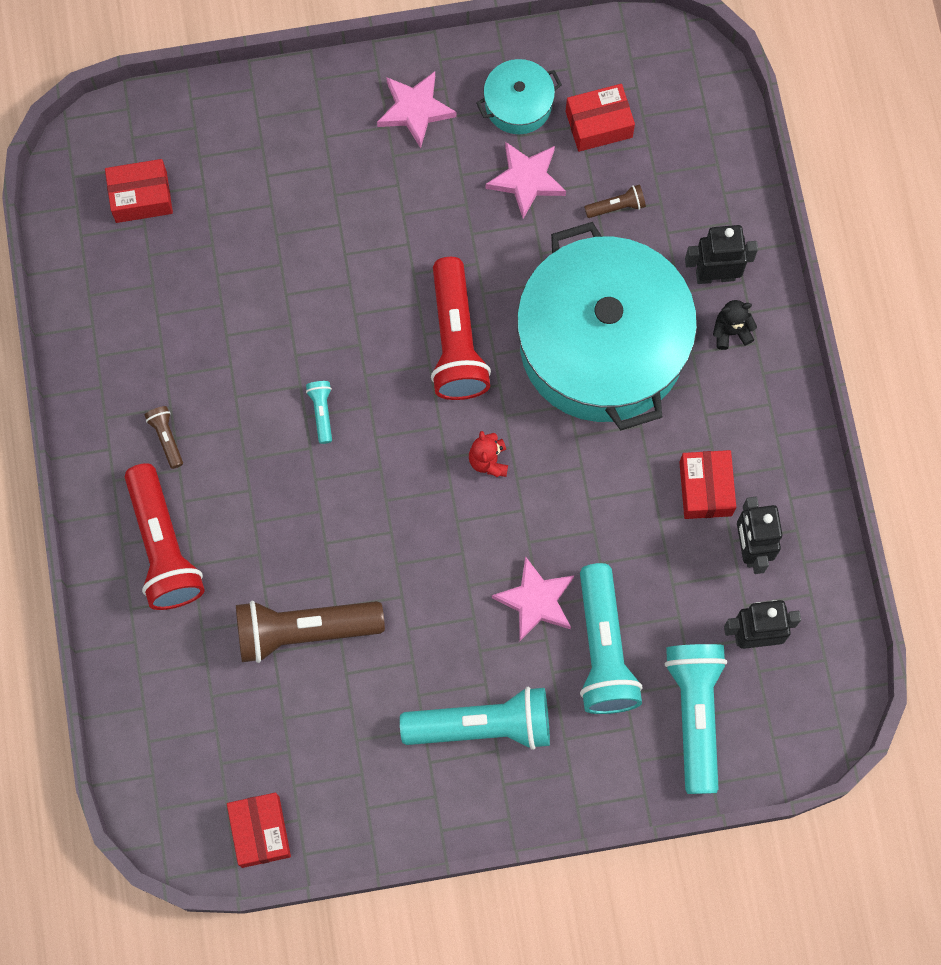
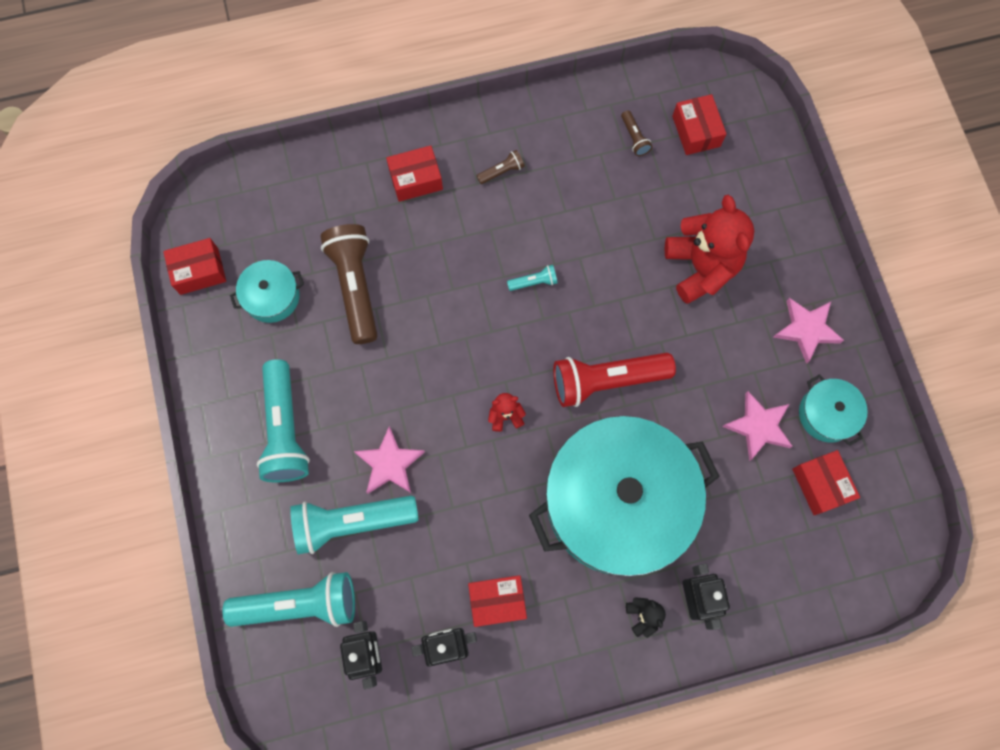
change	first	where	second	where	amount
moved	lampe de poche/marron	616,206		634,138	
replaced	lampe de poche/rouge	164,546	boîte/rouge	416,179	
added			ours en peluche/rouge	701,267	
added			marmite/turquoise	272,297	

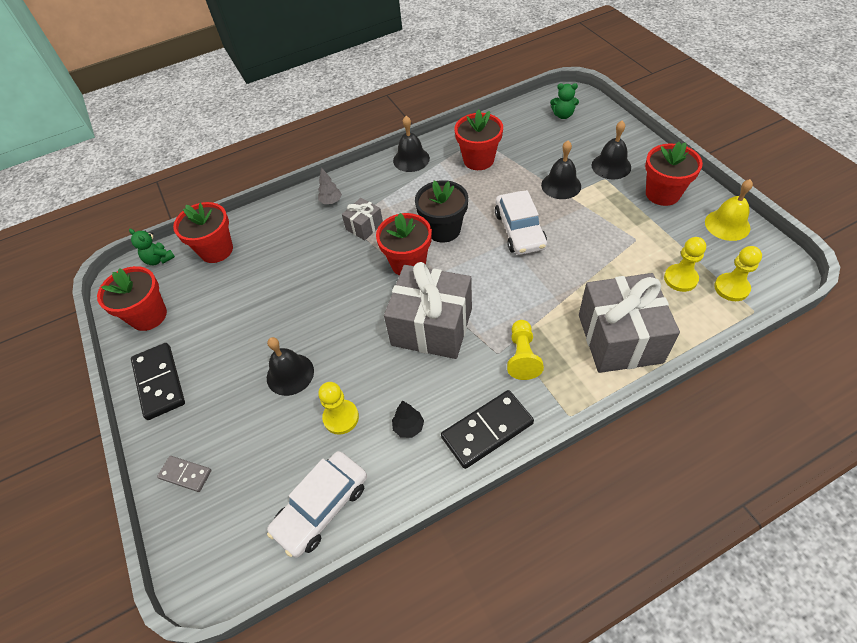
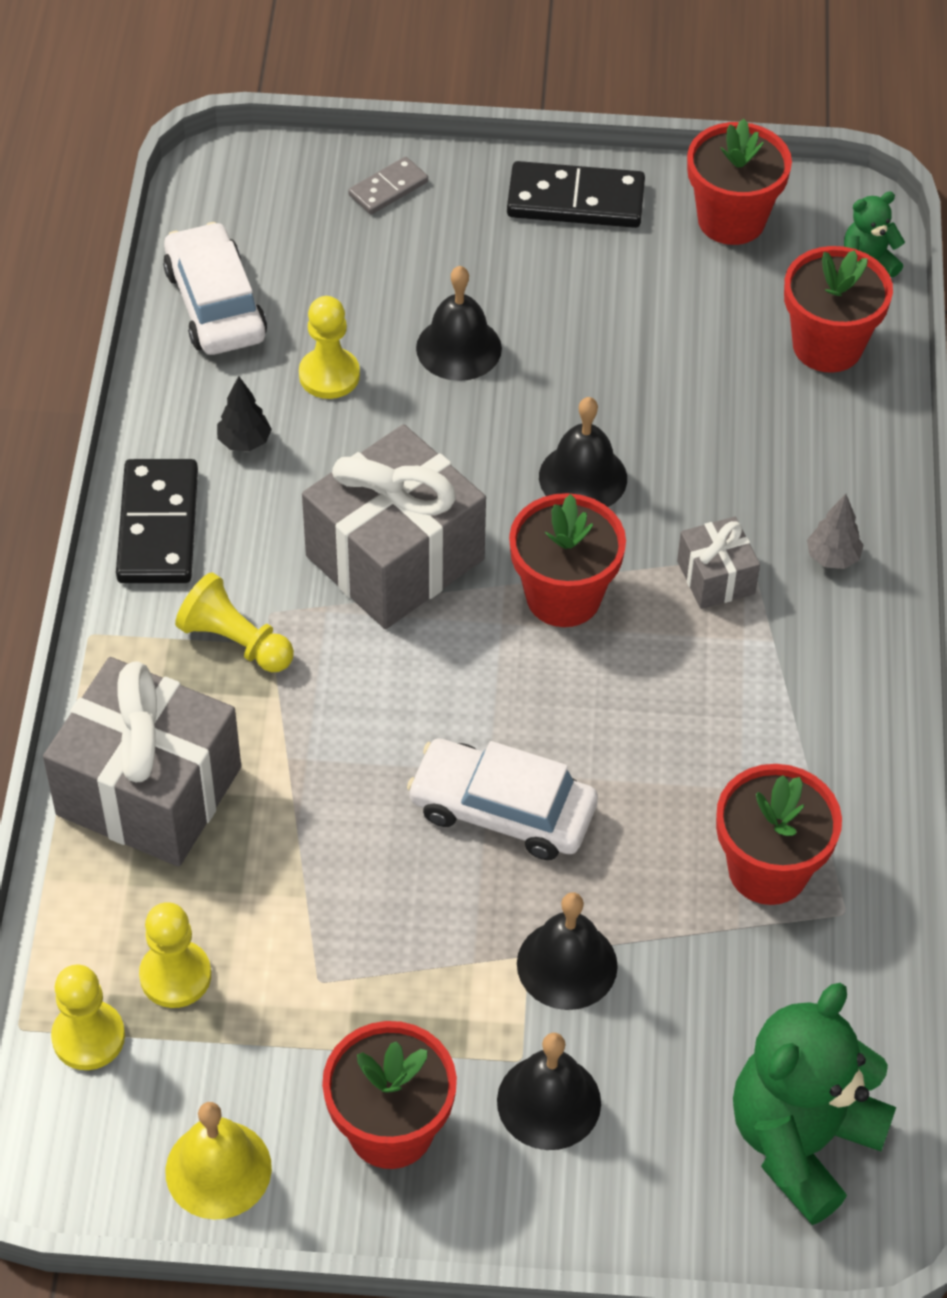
change	first	where	second	where	amount
resized	ours en peluche/vert	563,115		801,1141	x2.11
moved	cloche/noir	411,159		583,477	
removed	pot de fleurs/noir	443,230			

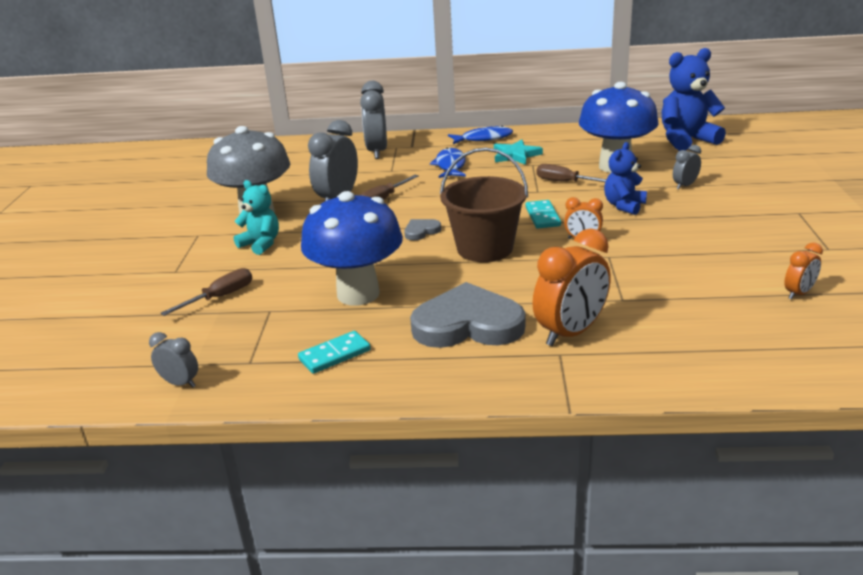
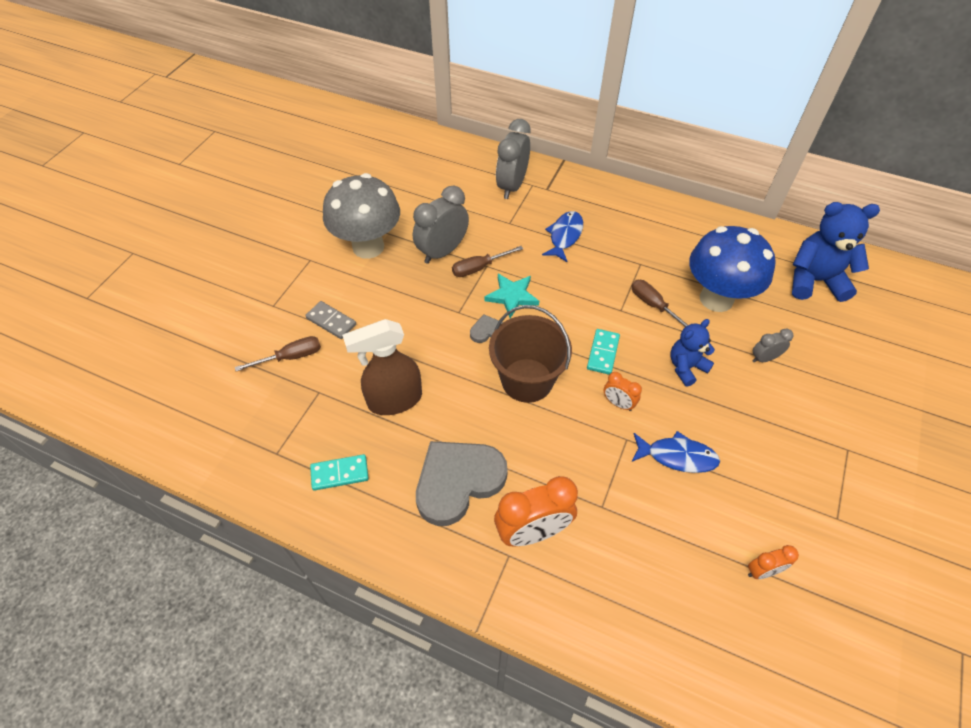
change	first	where	second	where	amount
moved	poisson/bleu	484,139		677,456	
moved	étoile/turquoise	516,155		512,296	
removed	ours en peluche/turquoise	261,244			
replaced	champignon/bleu	358,294	vaporisateur/marron	394,400	
turned	cœur/gris	468,324		458,481	60 degrees counterclockwise
removed	réveil/gris	180,383			
added			domino/gris	331,321	

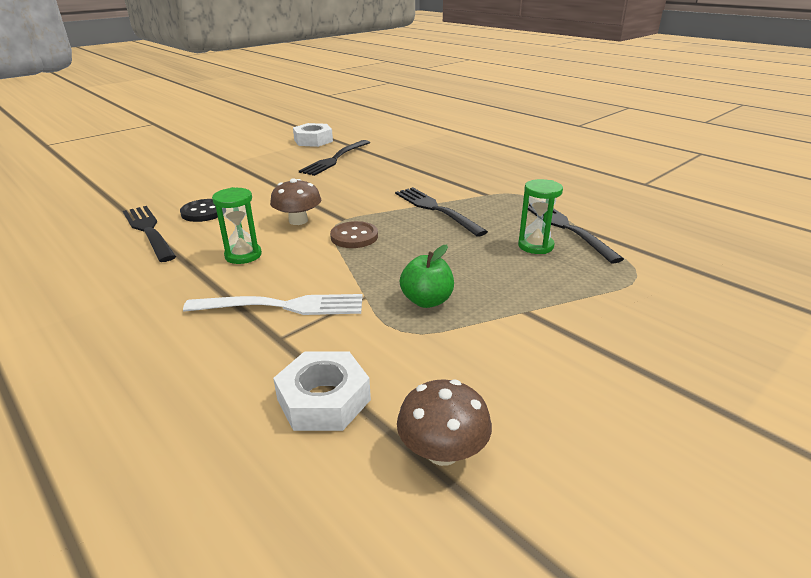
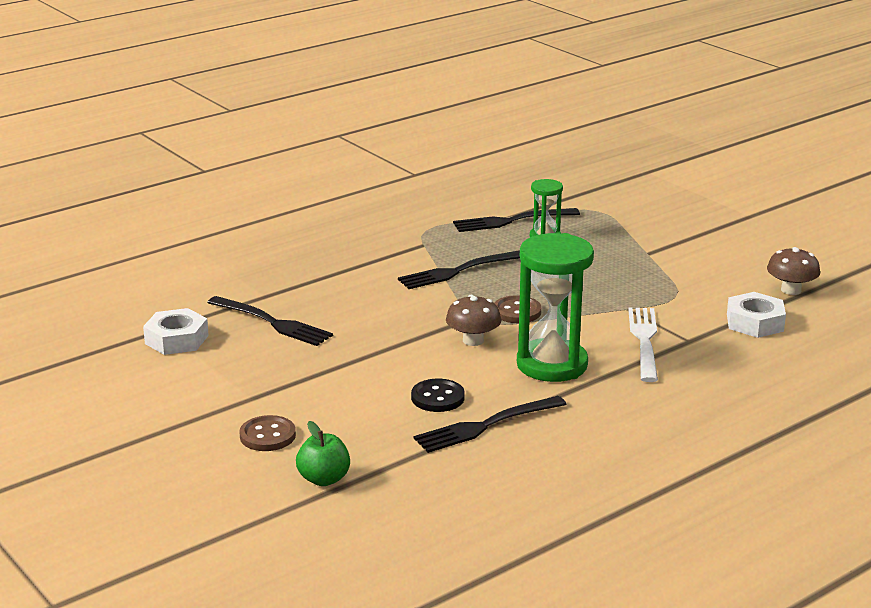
change	first	where	second	where	amount
resized	sablier/vert	243,255		552,365	x1.93
moved	pomme/vert	427,301		324,479	
added			bouton/marron	267,436	

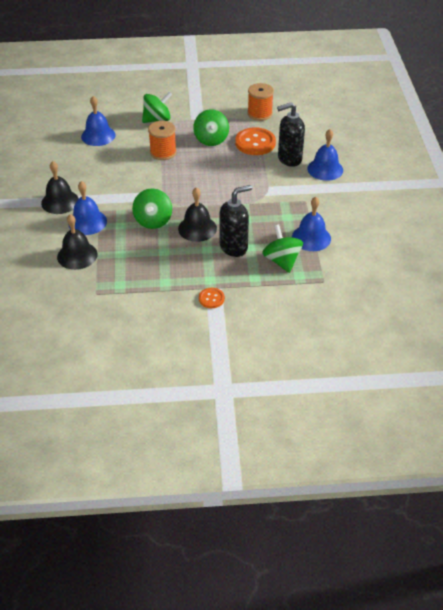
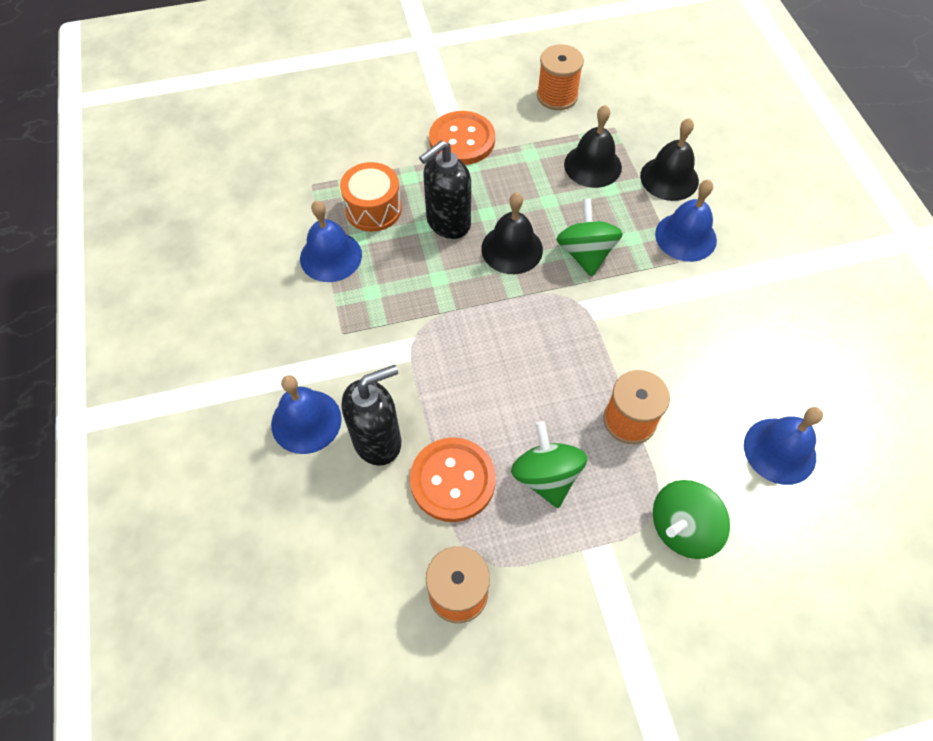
change	first	where	second	where	amount
moved	cloche/noir	60,202		592,165	
replaced	toupie/vert	282,261	tambour/orange	373,209	
resized	bouton/orange	211,298		462,140	x1.90
added			bobine/orange	557,96	

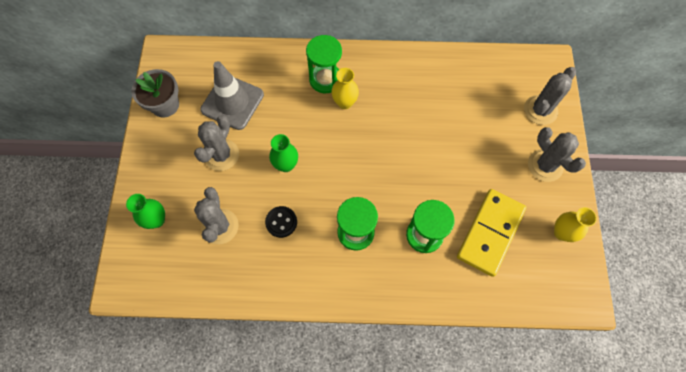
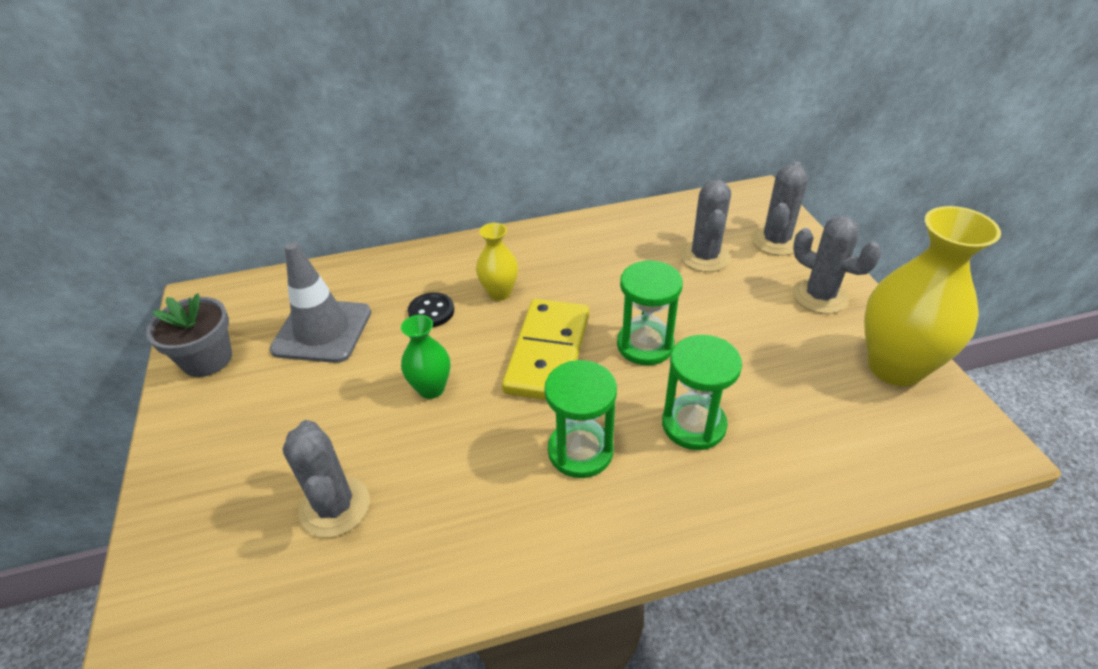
change	first	where	second	where	amount
moved	sablier/vert	325,79		645,345	
moved	cactus/gris	221,155		704,257	
moved	domino/jaune	490,233		547,353	
removed	vase/vert	156,220			
moved	bouton/noir	281,222		431,312	
resized	vase/jaune	562,232		895,367	x1.96

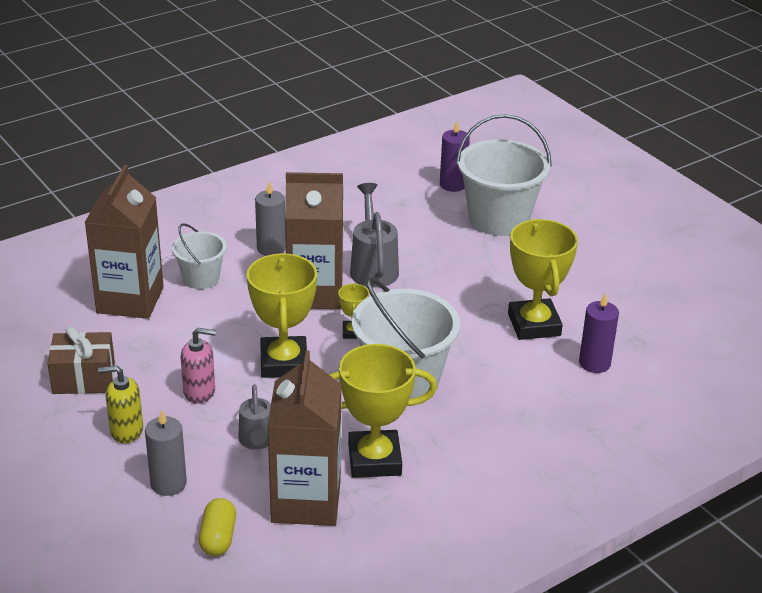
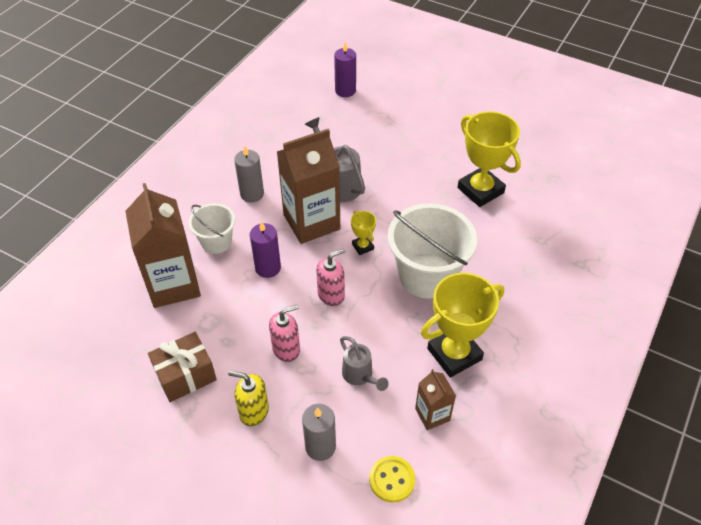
change	first	where	second	where	amount
removed	seau/blanc	498,218			
replaced	trophée/jaune	284,362	distributeur de savon/rose	331,294	
moved	bougie/violet	594,363		268,268	
resized	brique de lait/marron	306,501		432,414	x0.50
turned	distributeur de savon/jaune	126,431		254,411	45 degrees clockwise
replaced	gélule/jaune	218,538	bouton/jaune	392,480	

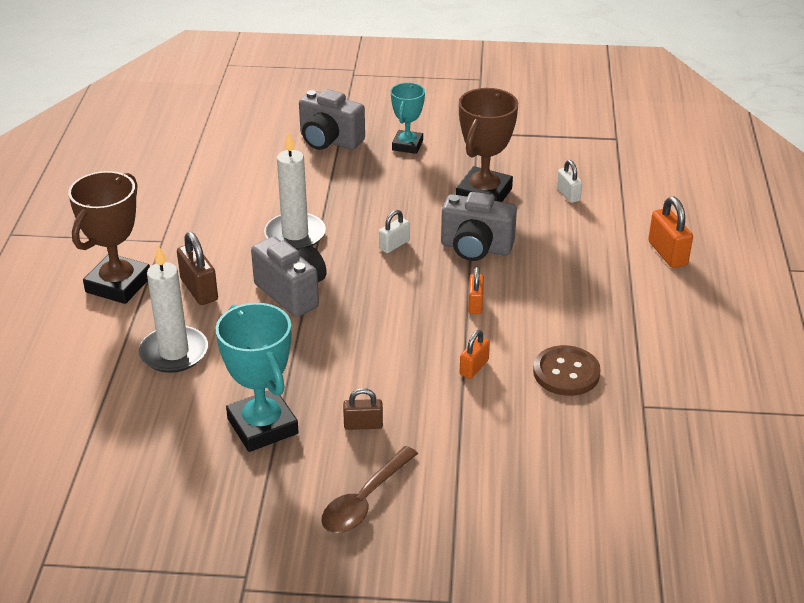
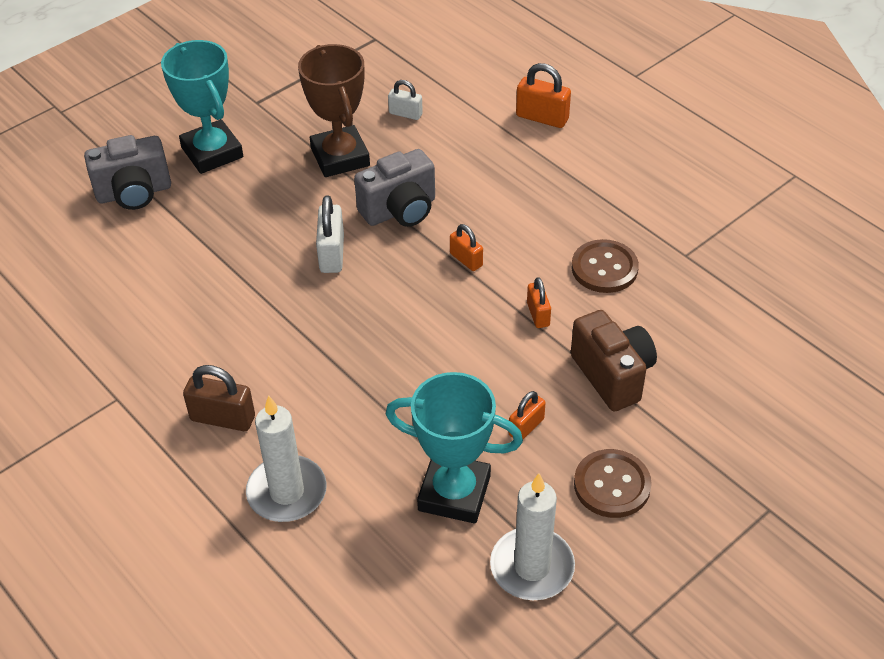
change	first	where	second	where	amount
resized	trophée/turquoise	407,145		212,152	x1.60
moved	bougie/blanc	295,234		532,567	
removed	trophée/marron	118,285			
resized	cadenas/blanc	394,245		332,254	x1.56
removed	appareil photo/gris	292,293			
recoloured	cadenas/marron	363,425	cadenas/orange	526,427	
replaced	cuillère/marron	365,500	bouton/marron	612,485	
added			appareil photo/marron	612,375	

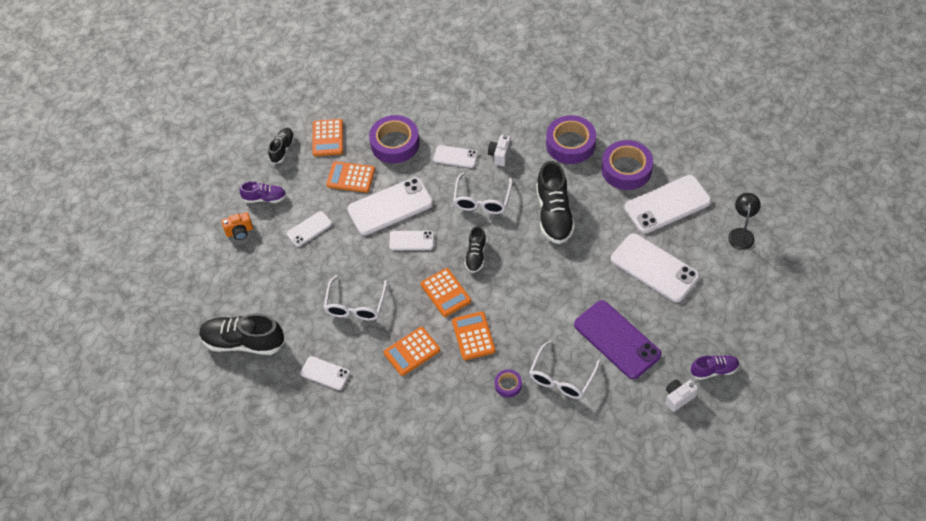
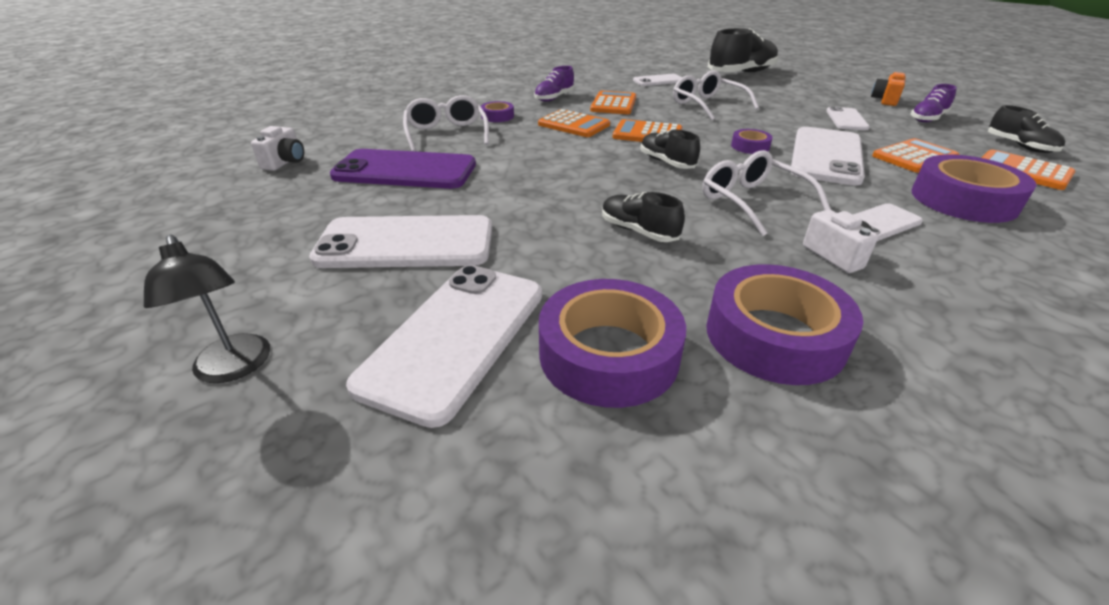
change	first	where	second	where	amount
resized	chaussure/noir	554,214		638,231	x0.56
replaced	téléphone/blanc	411,240	ruban adhésif/violet	750,146	
moved	chaussure/violet	714,370		554,98	

